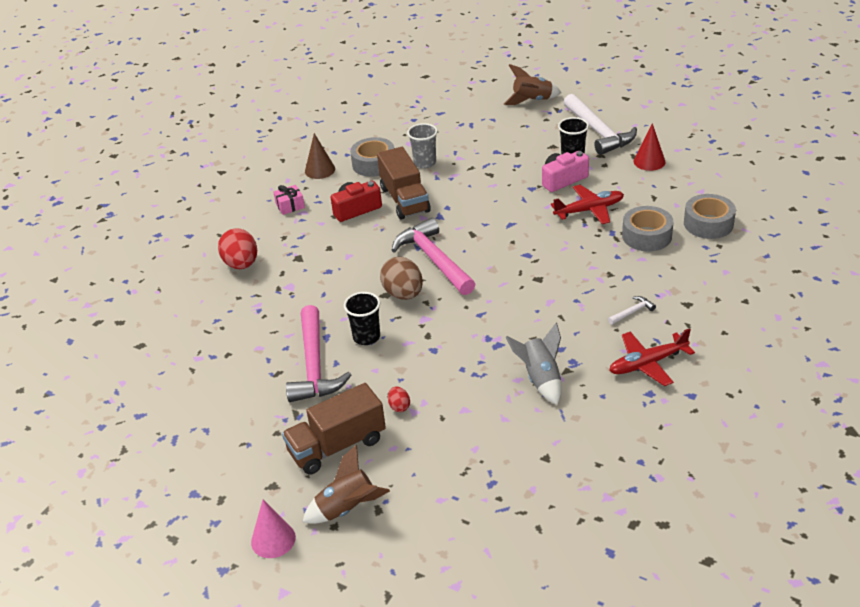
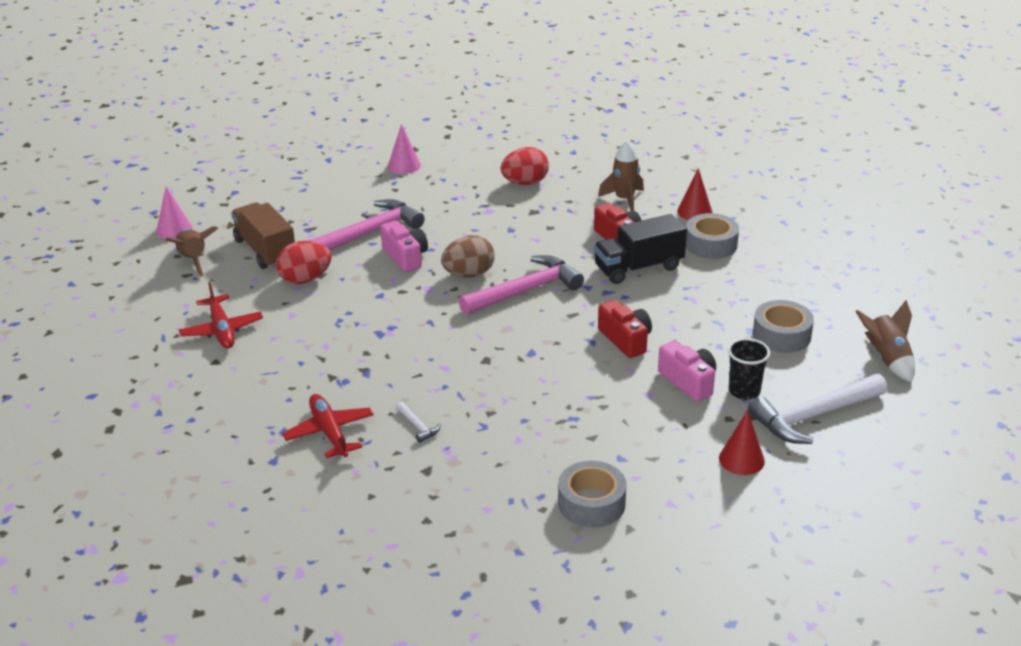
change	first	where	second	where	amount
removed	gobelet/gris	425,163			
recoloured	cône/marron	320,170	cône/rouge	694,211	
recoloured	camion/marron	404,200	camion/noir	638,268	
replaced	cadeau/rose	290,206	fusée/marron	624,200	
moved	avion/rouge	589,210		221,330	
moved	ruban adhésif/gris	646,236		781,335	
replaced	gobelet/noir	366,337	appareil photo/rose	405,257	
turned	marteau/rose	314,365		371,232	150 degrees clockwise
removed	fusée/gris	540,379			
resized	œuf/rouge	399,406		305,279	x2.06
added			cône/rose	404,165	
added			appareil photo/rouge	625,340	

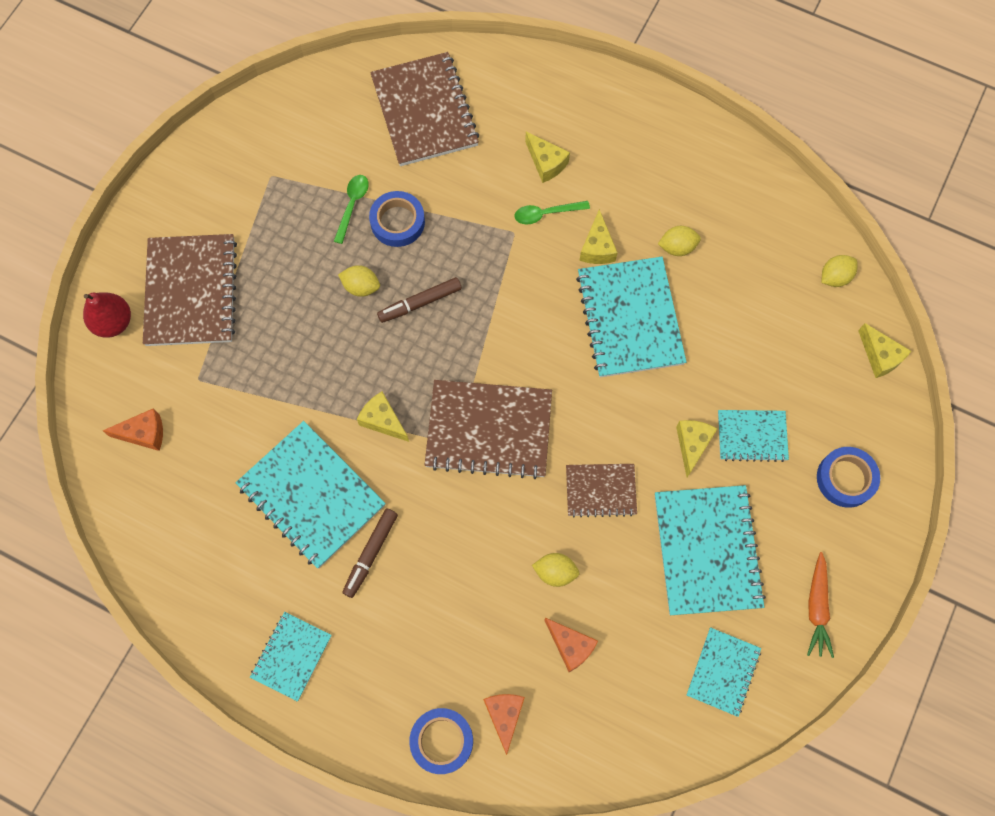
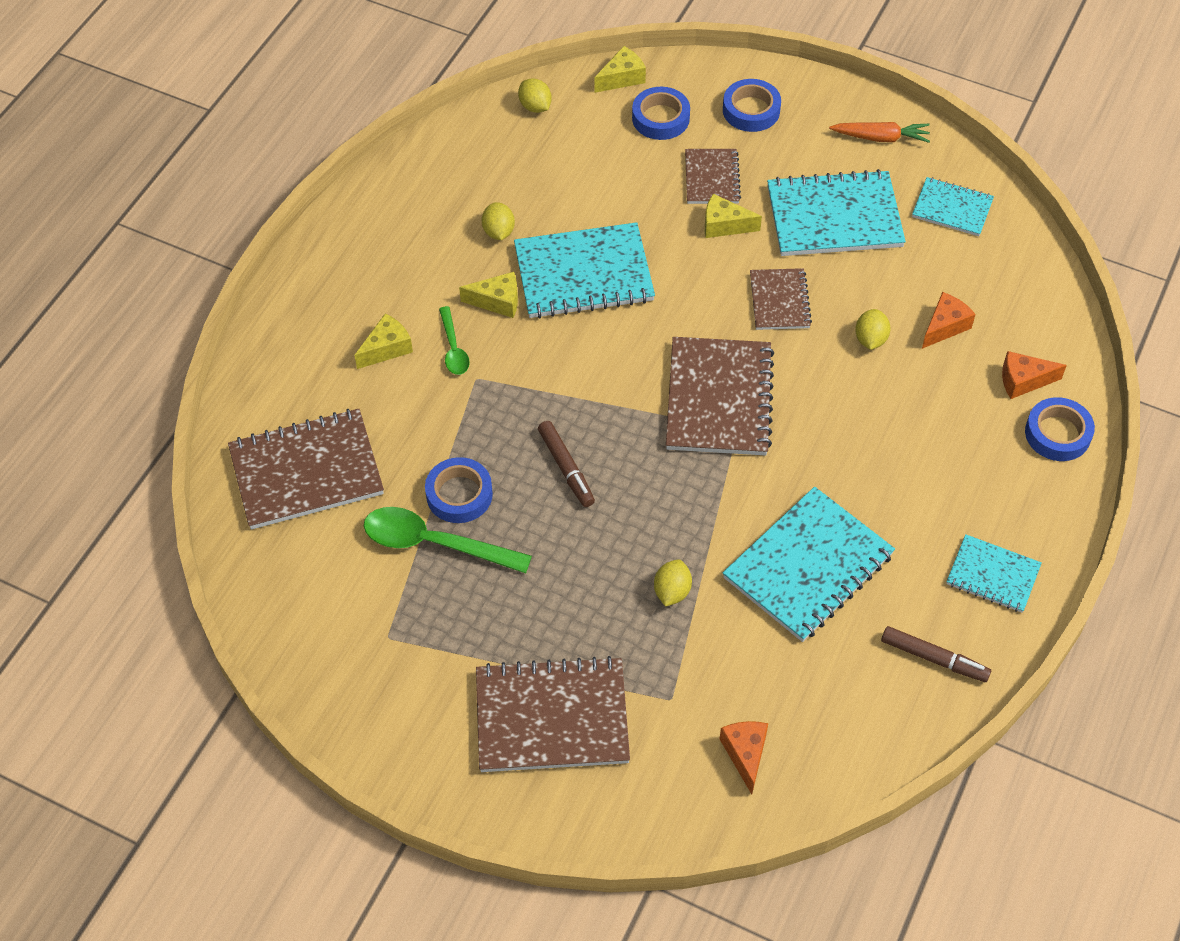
change	first	where	second	where	amount
resized	cuillère/vert	352,205		434,543	x1.80
moved	citron/jaune	361,287		672,591	
removed	poire/rouge	113,322			
removed	fromage/jaune	383,420			
recoloured	carnet/turquoise	752,436	carnet/marron	712,178	
moved	feutre/marron	371,553		933,658	
added			ruban adhésif/bleu	660,118	

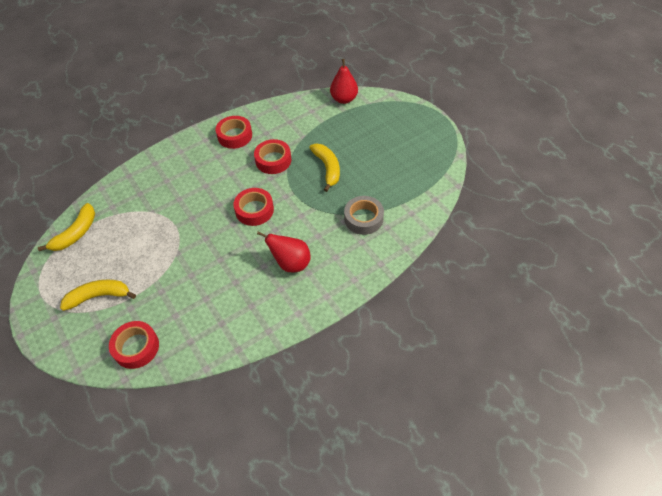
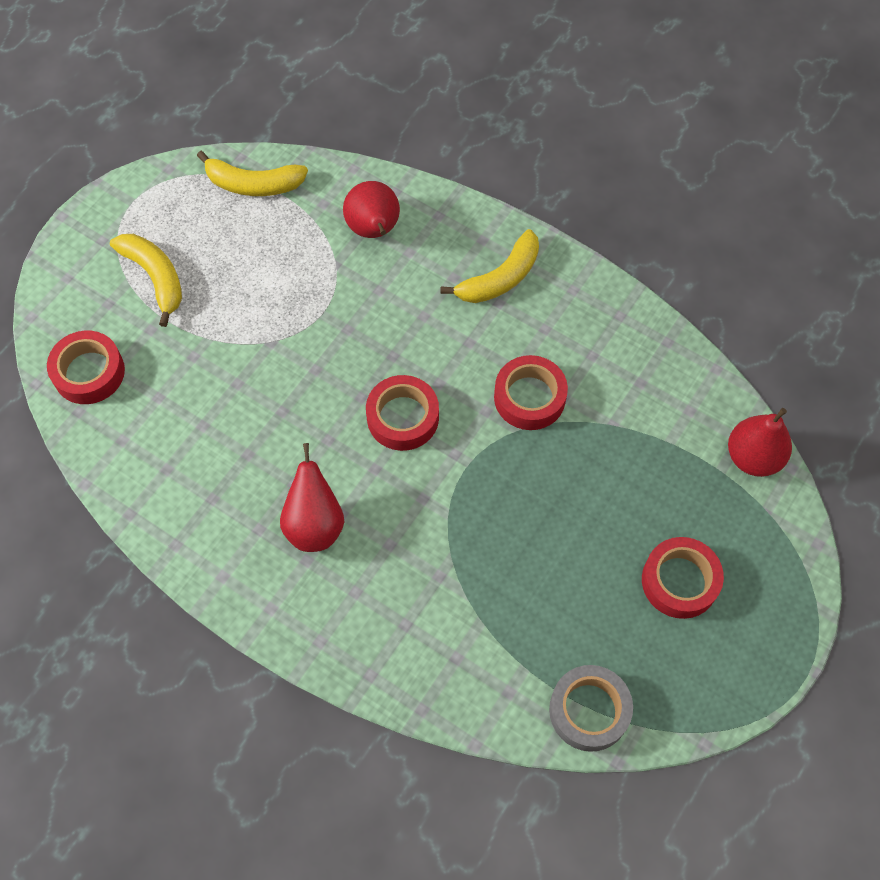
change	first	where	second	where	amount
moved	ruban adhésif/rouge	235,136		679,581	
moved	banane/jaune	327,168		500,278	
moved	ruban adhésif/gris	363,219		589,710	
added			poire/rouge	374,230	

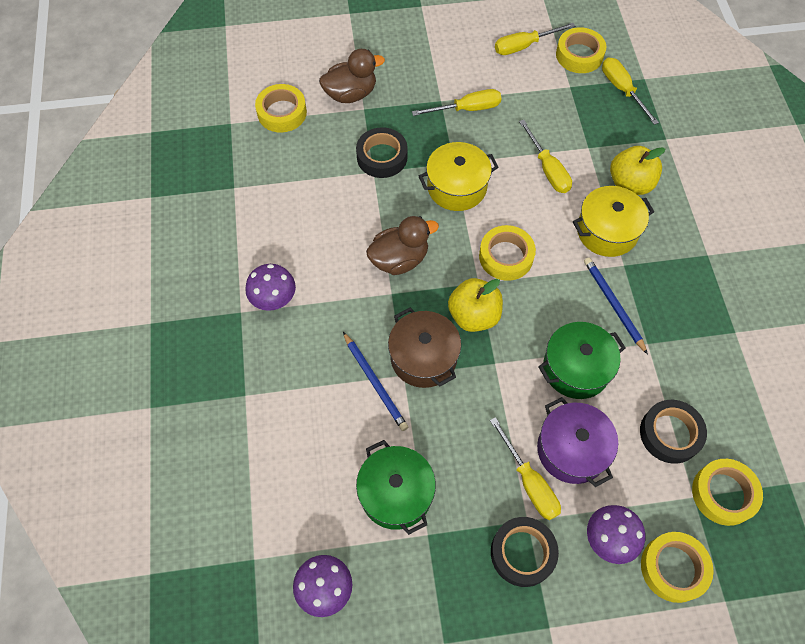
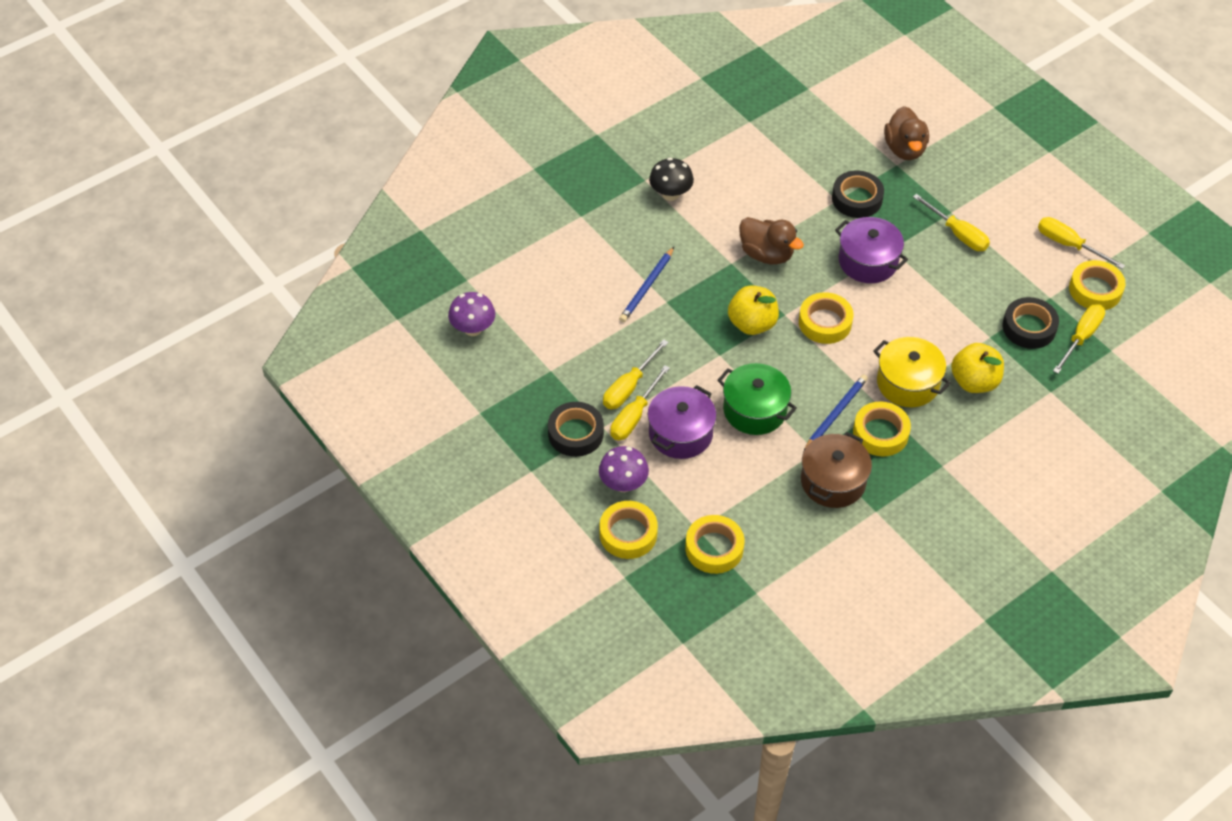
change	first	where	second	where	amount
turned	canard/marron	351,94		904,149	45 degrees clockwise
moved	ruban adhésif/jaune	282,113		880,433	
moved	tournevis/jaune	547,169		629,387	
recoloured	marmite/jaune	456,187	marmite/violet	868,261	
recoloured	champignon/violet	274,299	champignon/noir	670,194	
moved	marmite/marron	423,357		833,481	
moved	ruban adhésif/noir	670,434		1029,327	
removed	marmite/vert	396,493			

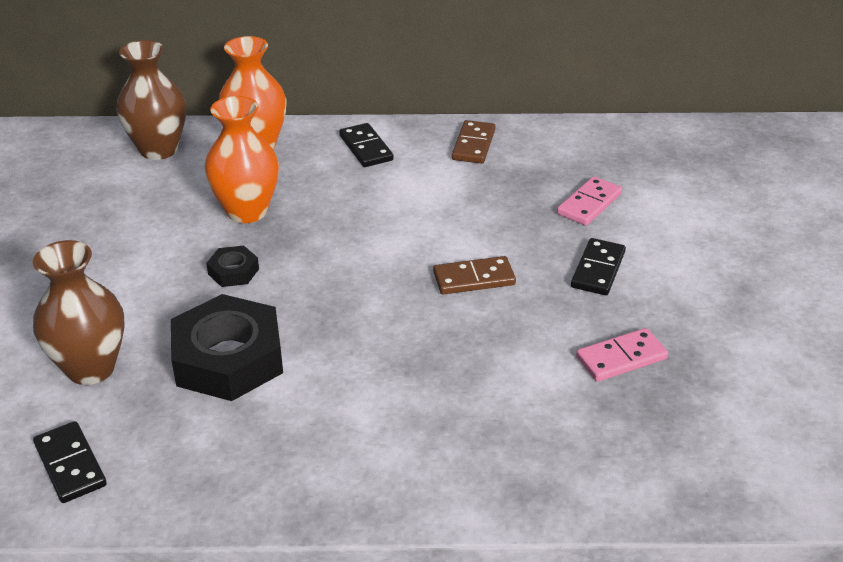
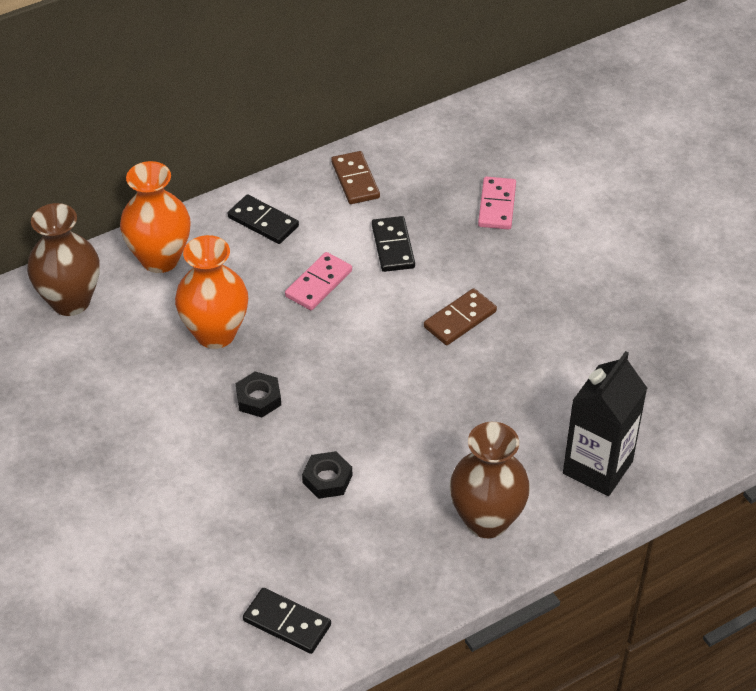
change	first	where	second	where	amount
moved	domino/noir	598,269		393,246	
moved	vase/marron	91,368		486,520	
resized	écrou/noir	228,359		327,479	x0.46
moved	domino/rose	621,358		318,283	
added			brique de lait/noir	597,467	

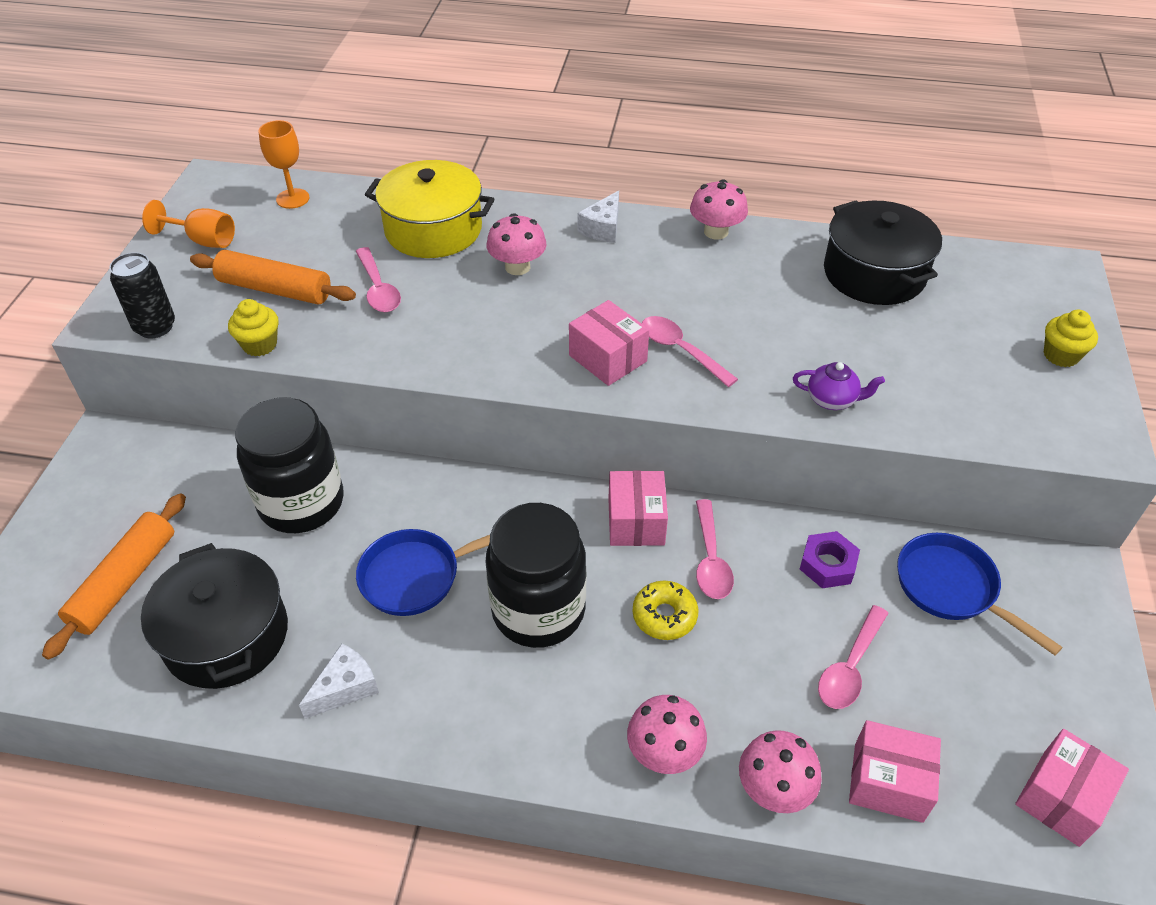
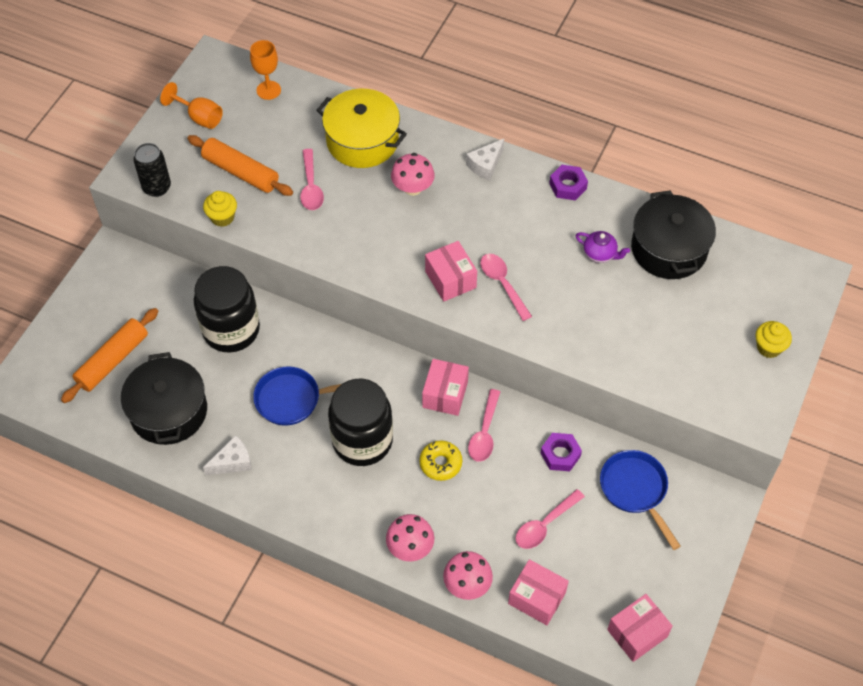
change	first	where	second	where	amount
replaced	champignon/rose	716,232	écrou/violet	568,186	
moved	théière/violet	832,400		600,254	

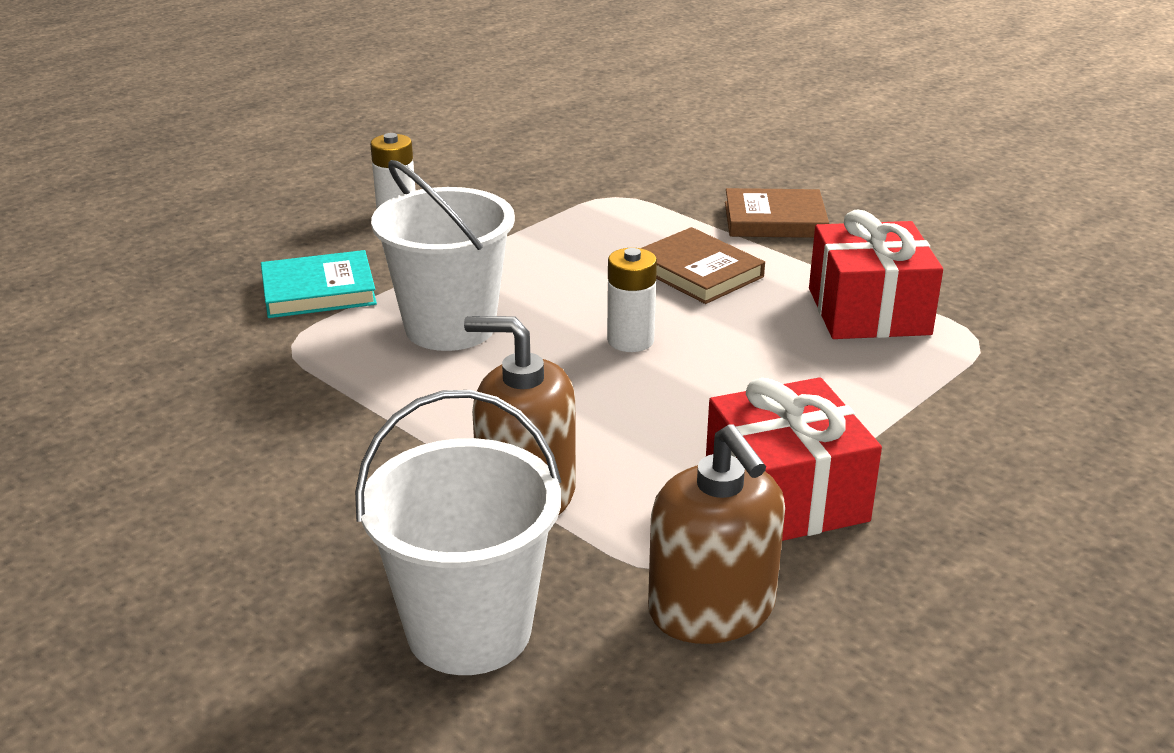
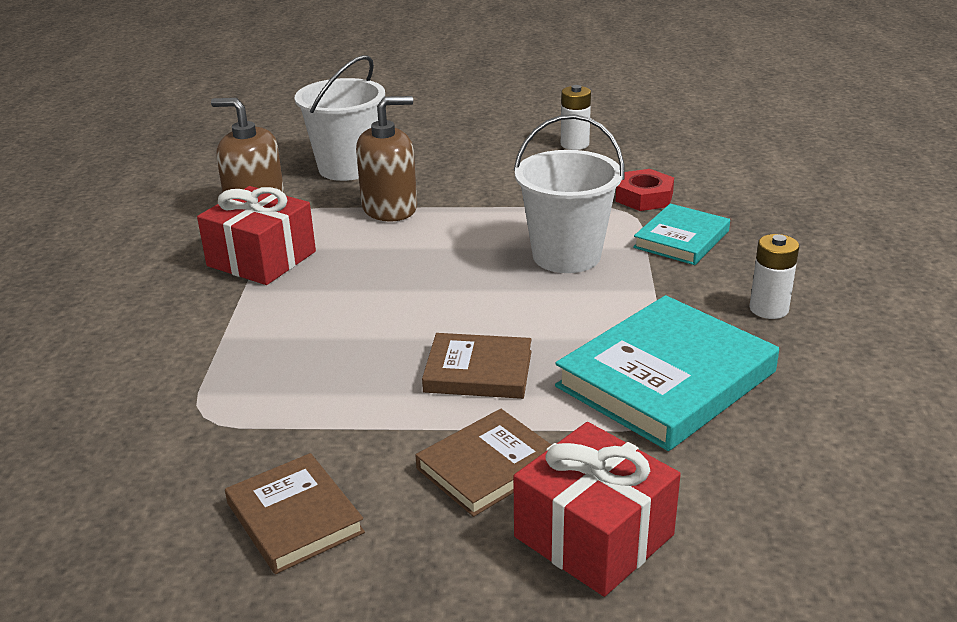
change	first	where	second	where	amount
moved	cadeau/rouge	868,311		594,536	
moved	pile/blanc	630,340		574,144	
added			écrou/rouge	644,197	
added			livre/turquoise	666,379	
added			livre/marron	294,518	

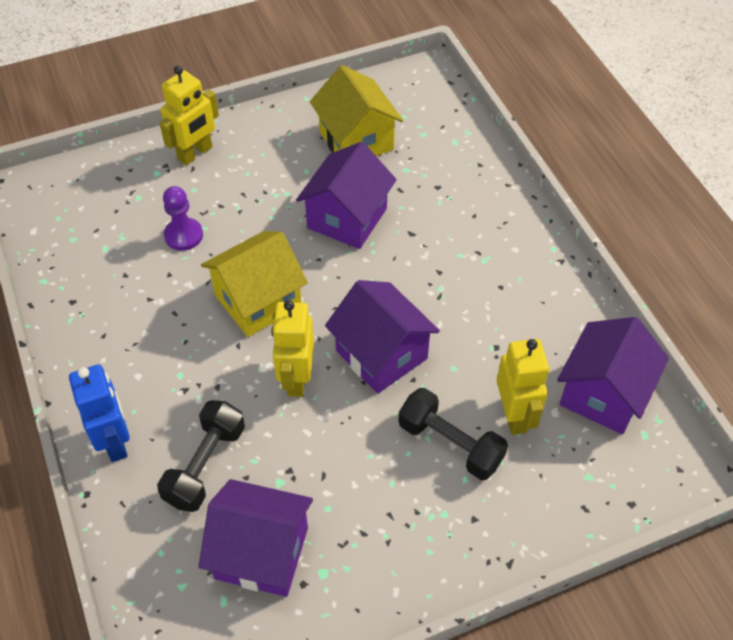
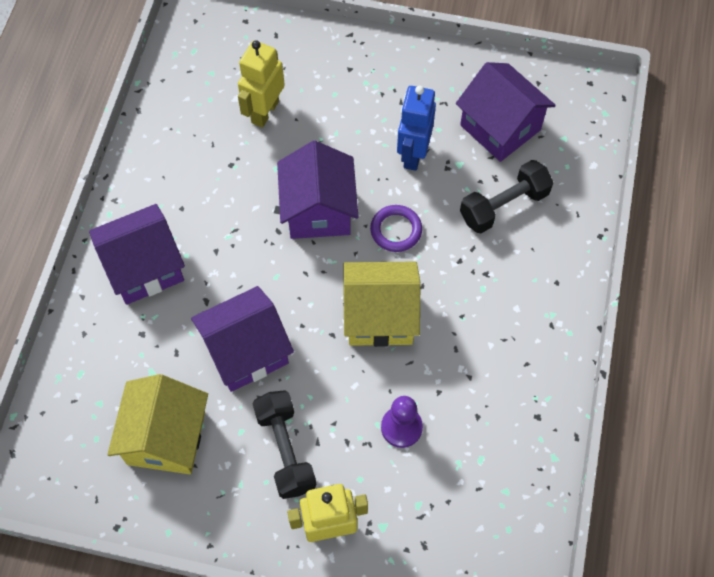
change	first	where	second	where	amount
replaced	robot/jaune	296,379	anneau/violet	396,230	
moved	maison/violet	603,394		144,268	
moved	robot/bleu	115,441		413,154	
moved	haltère/noir	450,444		285,450	

